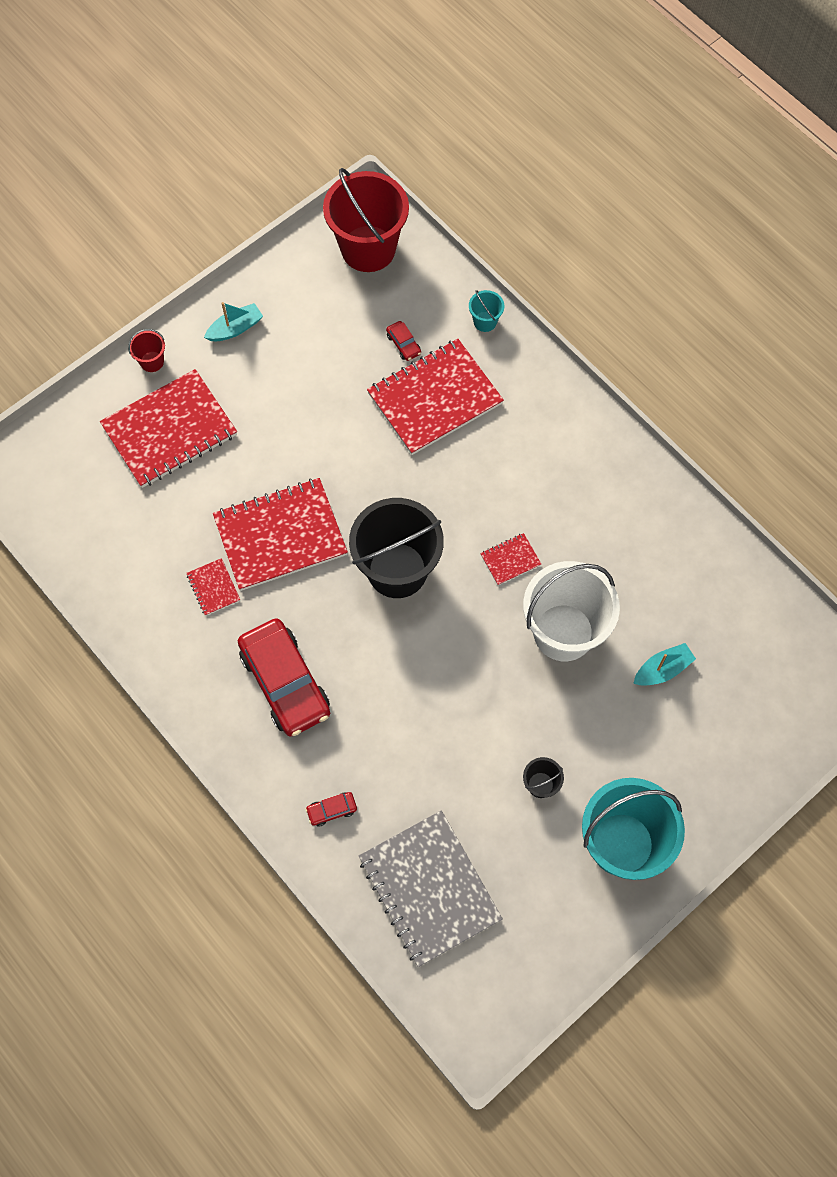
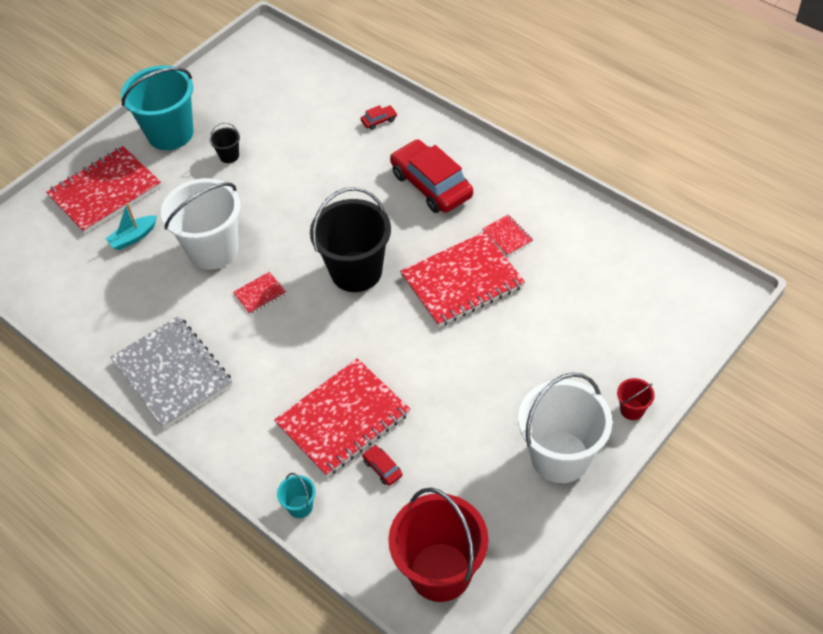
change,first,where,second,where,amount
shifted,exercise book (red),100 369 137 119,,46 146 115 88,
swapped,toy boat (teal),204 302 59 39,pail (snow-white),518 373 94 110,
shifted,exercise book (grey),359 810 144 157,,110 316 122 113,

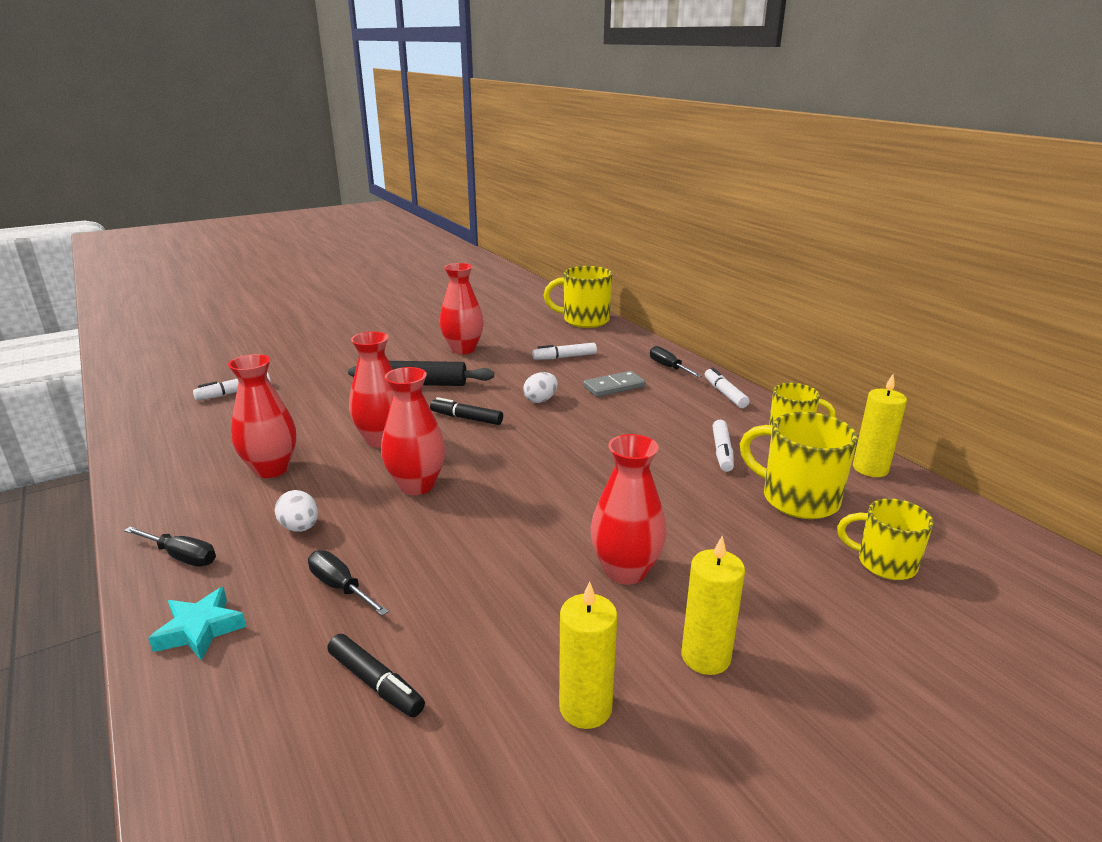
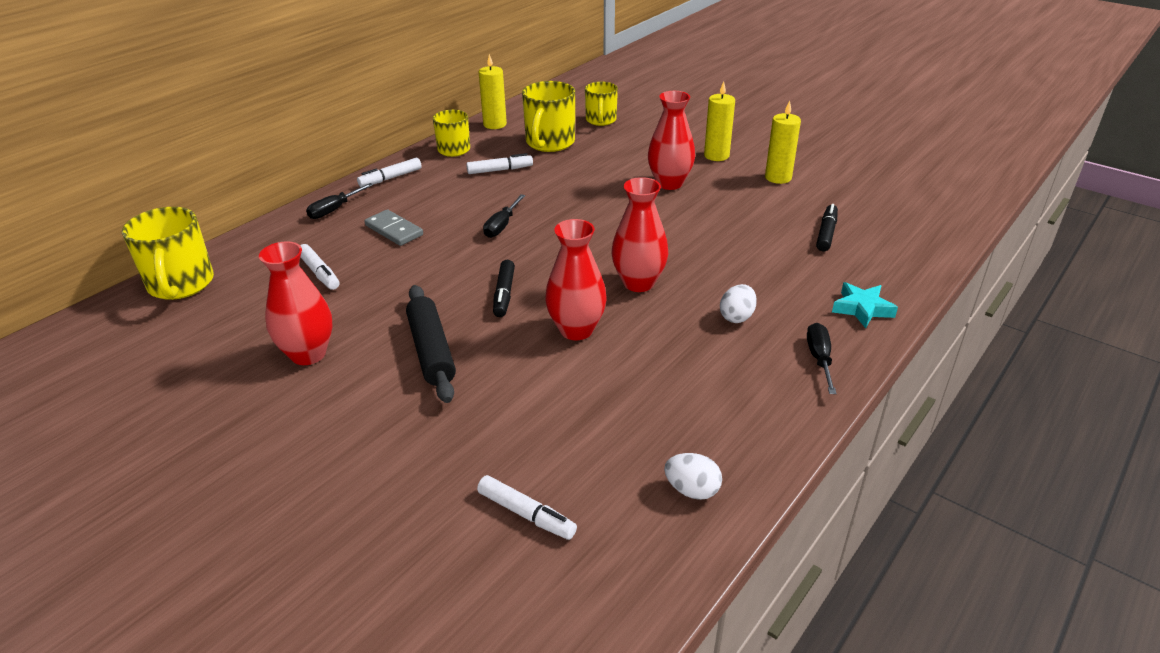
change,first,where,second,where,amount
gone,tall vase (red),228 354 68 124,,,
shifted,hand screwdriver (ebony),308 551 81 65,,483 194 42 44,
shifted,toy egg (snow-white),523 372 35 31,,664 453 58 47,

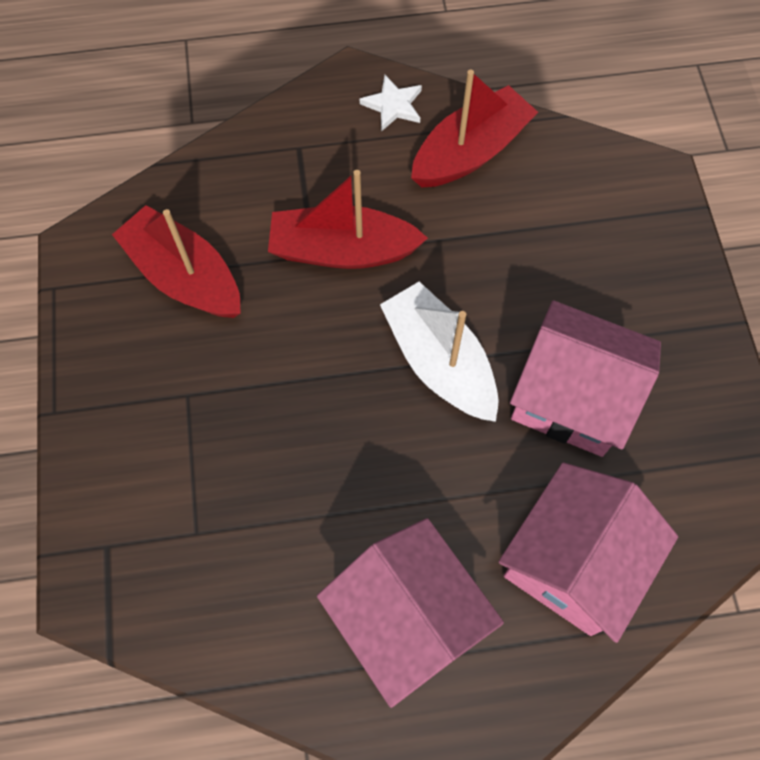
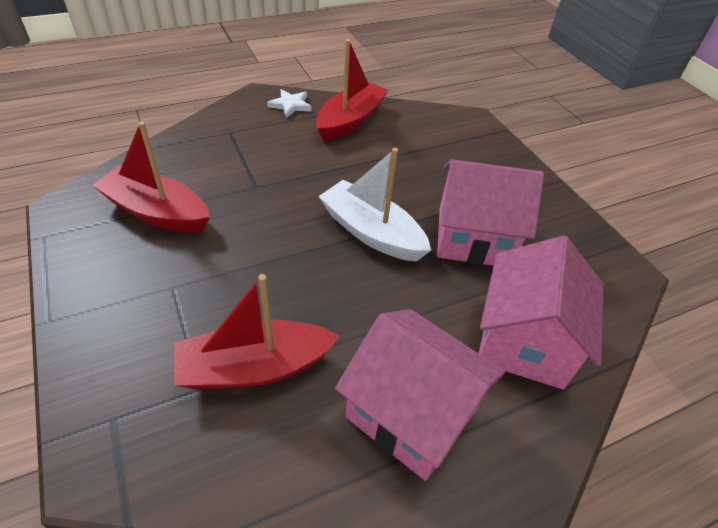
change,first,where,second,where,amount
shifted,toy boat (red),268 170 160 99,,174 274 166 116,

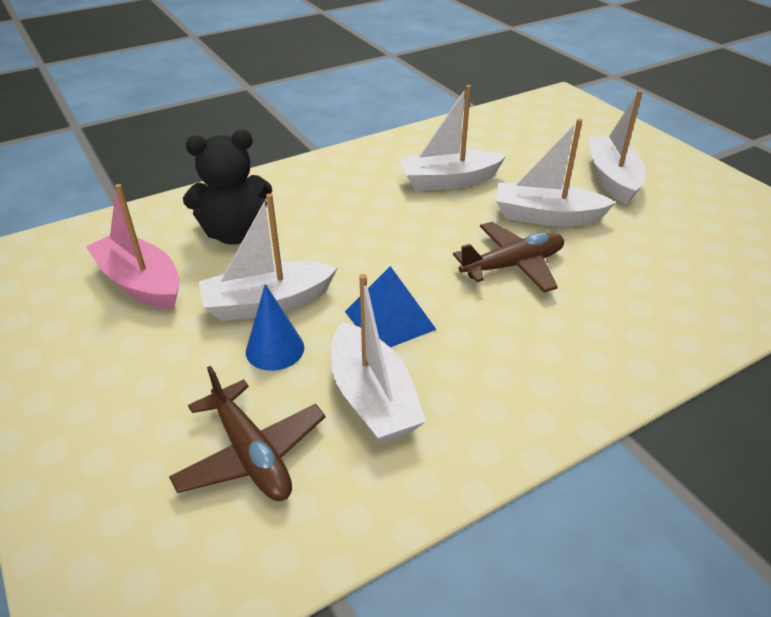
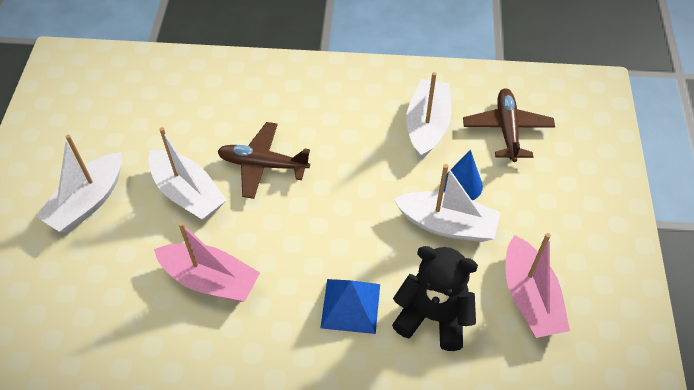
change,first,where,second,where,amount
shifted,pyramid shape (blue),345 266 92 82,,320 279 60 55,
repainted,toy boat (snow-white),399 85 108 106,toy boat (rose-pink),154 222 106 80,

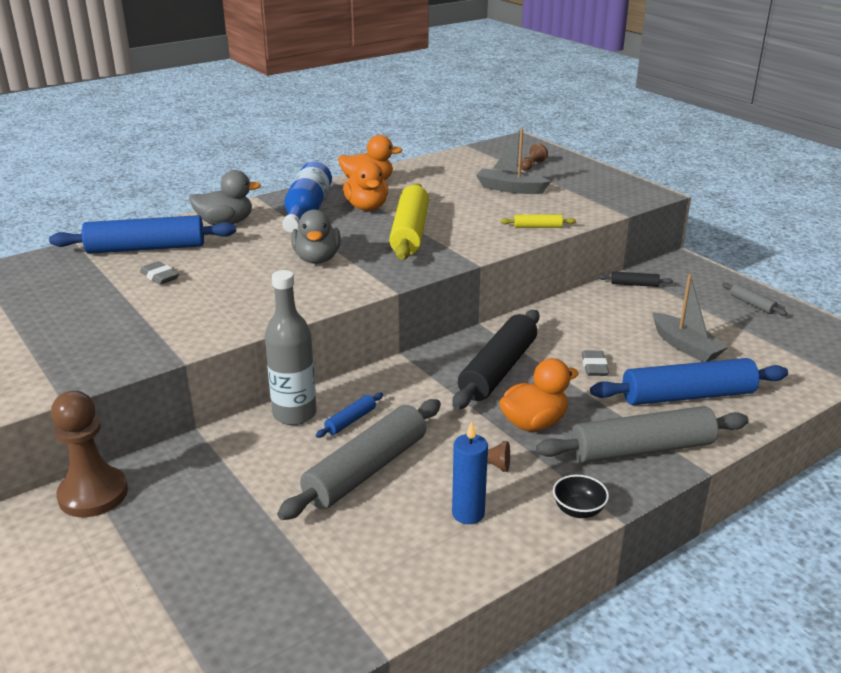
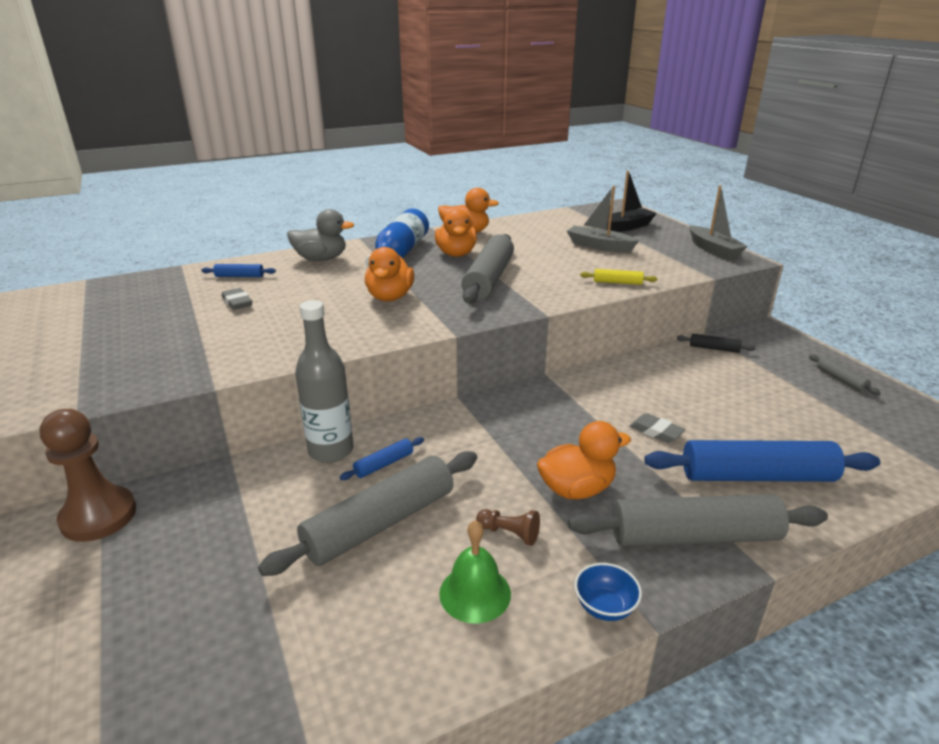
change,first,where,second,where,amount
scaled,pastry roller (blue),49 215 187 39,,201 264 75 13,x0.44
repainted,duck (grey),291 209 50 55,duck (orange-coloured),365 247 49 54,
repainted,pastry roller (bright yellow),389 183 40 77,pastry roller (grey),461 234 53 70,
swapped,pillar candle (blue),452 421 36 103,school bell (leaf-green),439 520 72 104,
gone,pastry roller (ebony),453 310 86 100,,,
swapped,pawn (dark brown),521 143 27 28,toy boat (ebony),605 170 52 62,
repainted,bowl (ebony),553 475 56 43,bowl (blue),574 563 68 58,
rotated,gum eraser (grey),582 351 27 25,,630 413 56 30,60 degrees counterclockwise
shifted,toy boat (grey),652 274 76 88,,690 185 58 74,

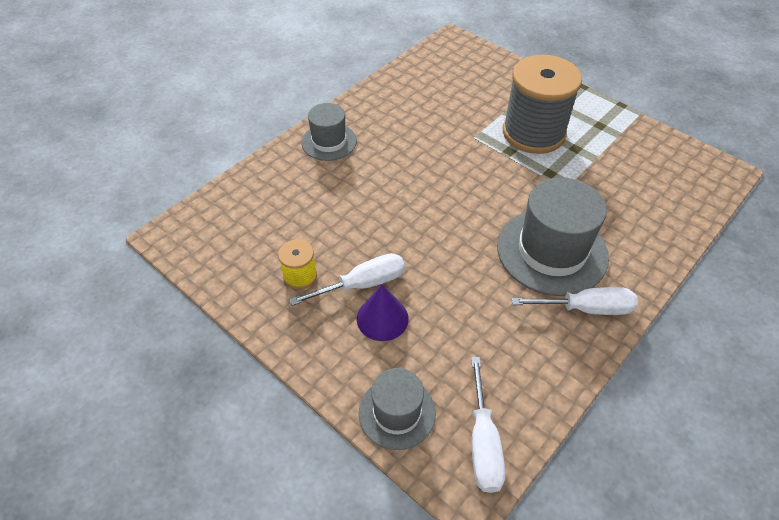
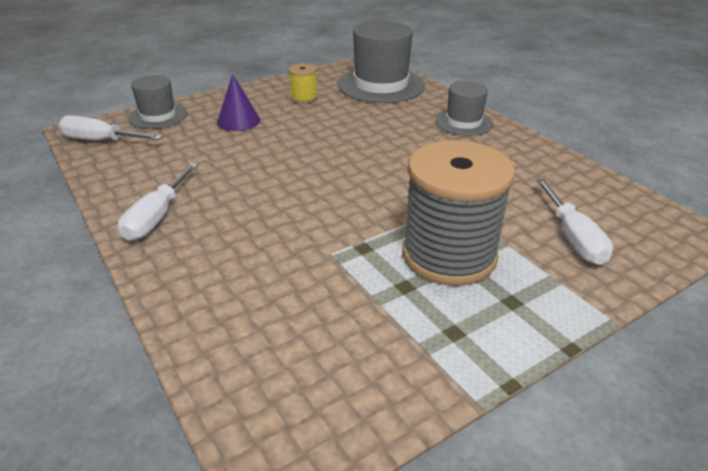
change,first,where,second,where,amount
shifted,hand screwdriver (snow-white),289 253 116 53,,536 179 77 86,
shifted,hat (grey),497 177 112 119,,338 21 87 82,

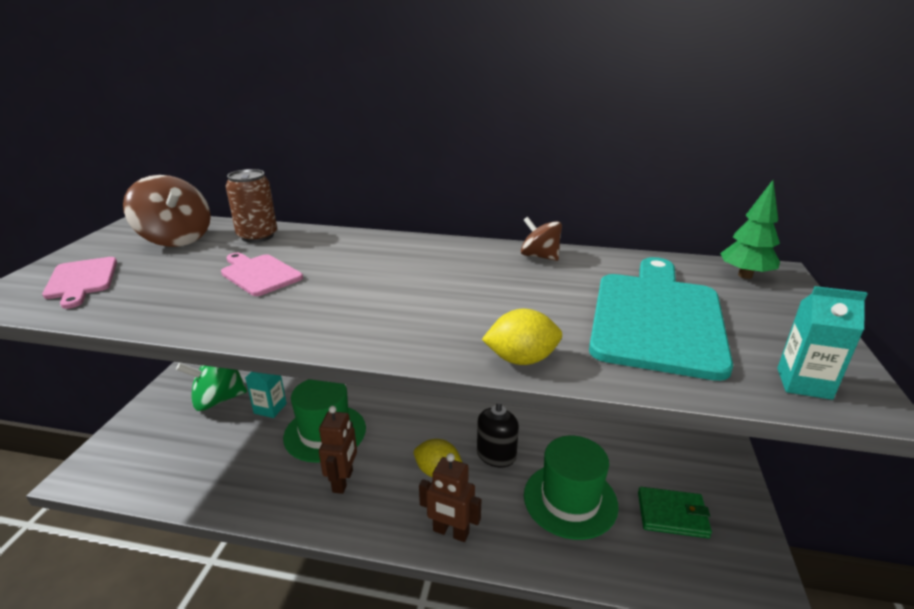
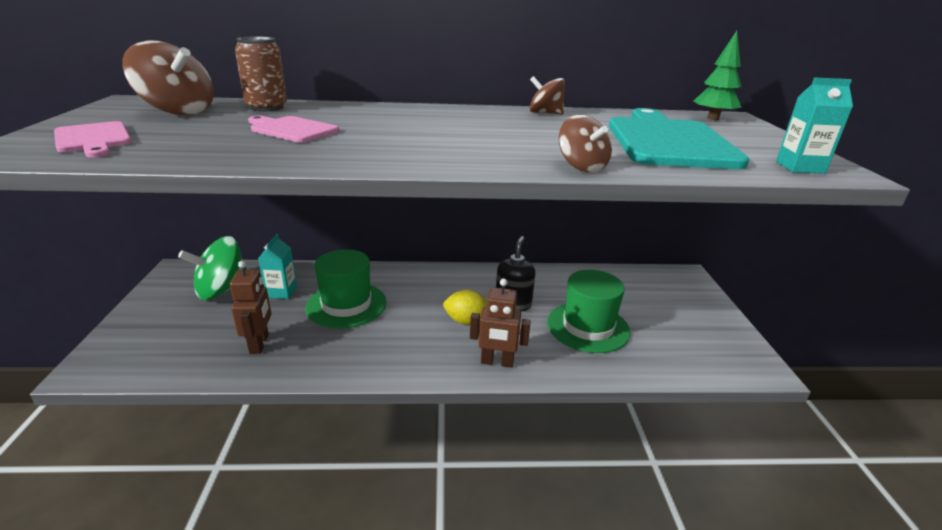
change,first,where,second,where,amount
shifted,toy robot (dark brown),319 406 38 88,,230 261 42 93,
swapped,lemon (bright yellow),482 309 80 56,toy top (dark brown),559 115 53 57,
gone,card wallet (leaf-green),638 487 74 51,,,

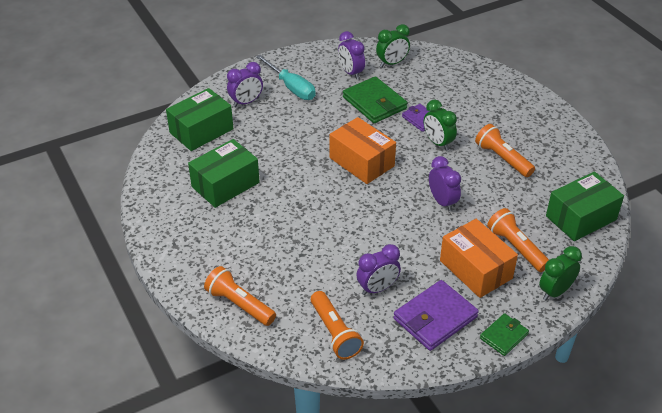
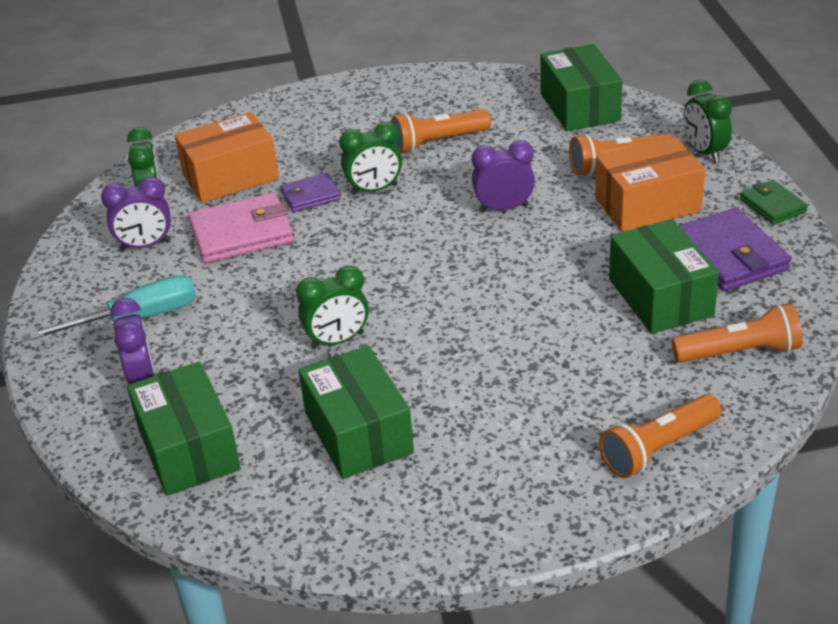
change,first,where,second,where,amount
shifted,package (orange-coloured),330 117 66 67,,175 112 104 91,
repainted,card wallet (leaf-green),343 76 65 47,card wallet (rose-pink),188 193 106 70,
swapped,alarm clock (violet),357 244 44 51,package (leaf-green),609 219 110 115,
new,,,alarm clock (leaf-green),296 266 73 83,

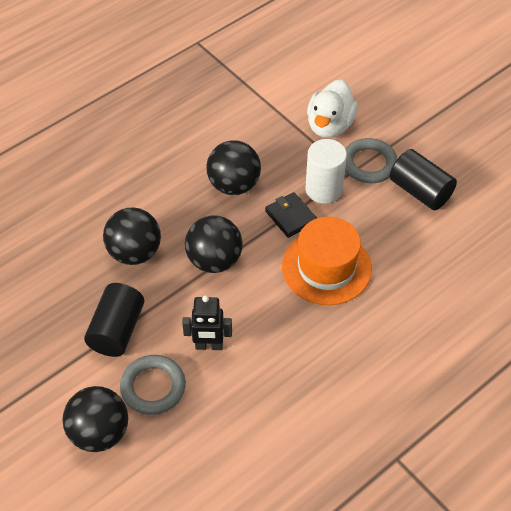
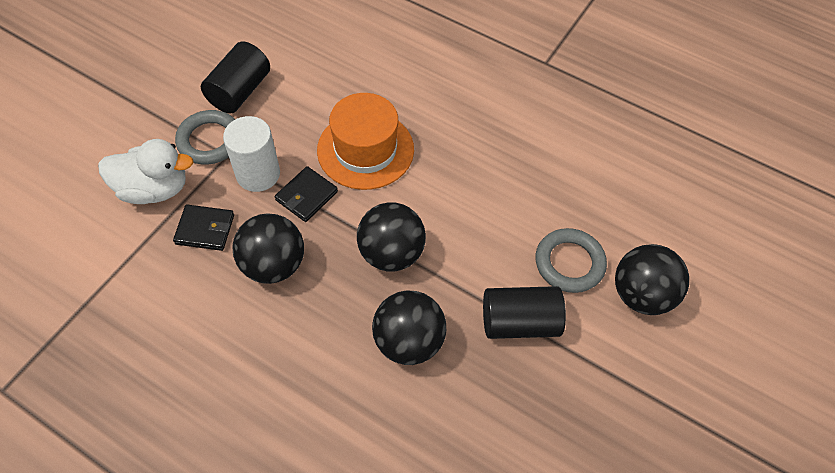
change,first,where,second,where,amount
gone,toy robot (ebony),182 295 50 55,,,
new,,,card wallet (ebony),173 205 61 46,

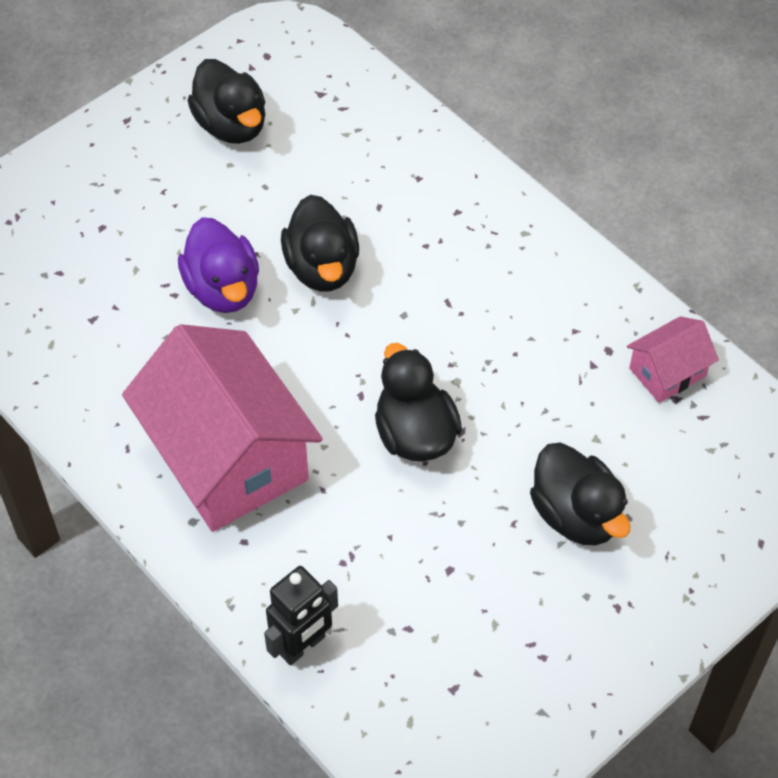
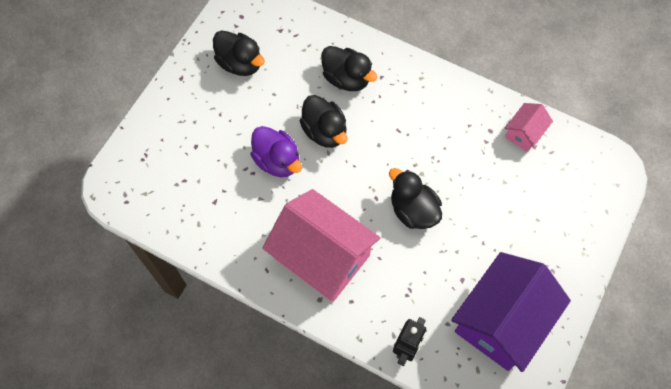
change,first,where,second,where,amount
shifted,duck (ebony),530 442 100 104,,321 46 57 45,
new,,,house (violet),451 252 120 120,

